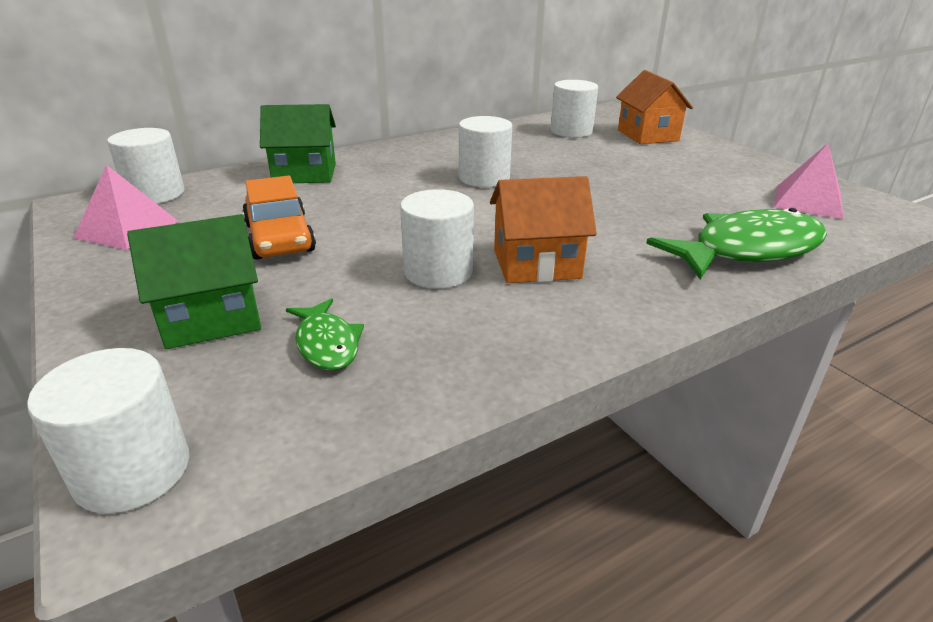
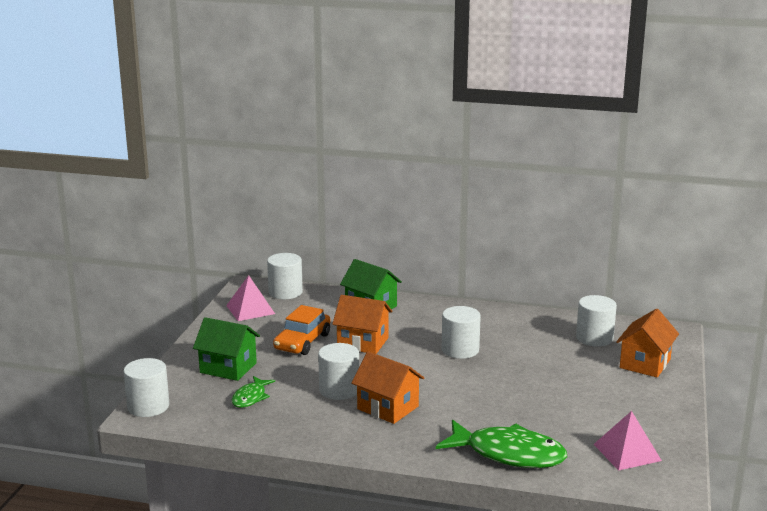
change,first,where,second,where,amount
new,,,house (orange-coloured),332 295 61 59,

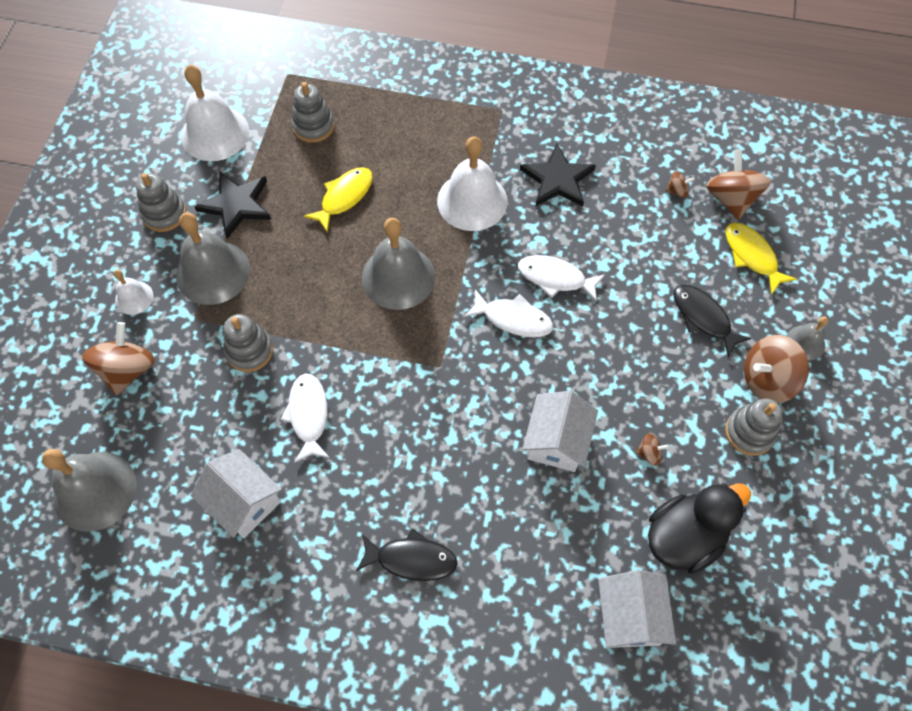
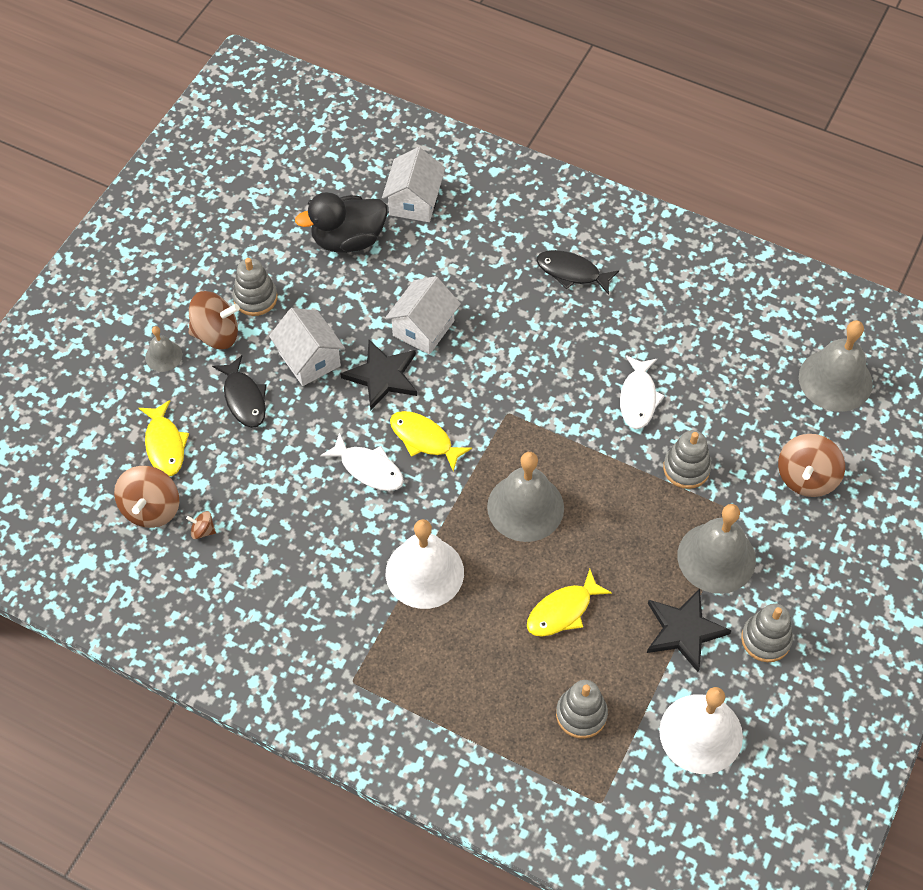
change,first,where,second,where,amount
gone,school bell (snow-white),114 270 39 45,,,
shifted,house (snow-white),191 449 91 89,,269 308 76 78,
repainted,fish (snow-white),464 290 89 48,fish (bright yellow),390 411 82 61,
shifted,five-pointed star (ebony),520 144 76 63,,340 340 77 70,
gone,toy top (dark brown),635 433 34 33,,,

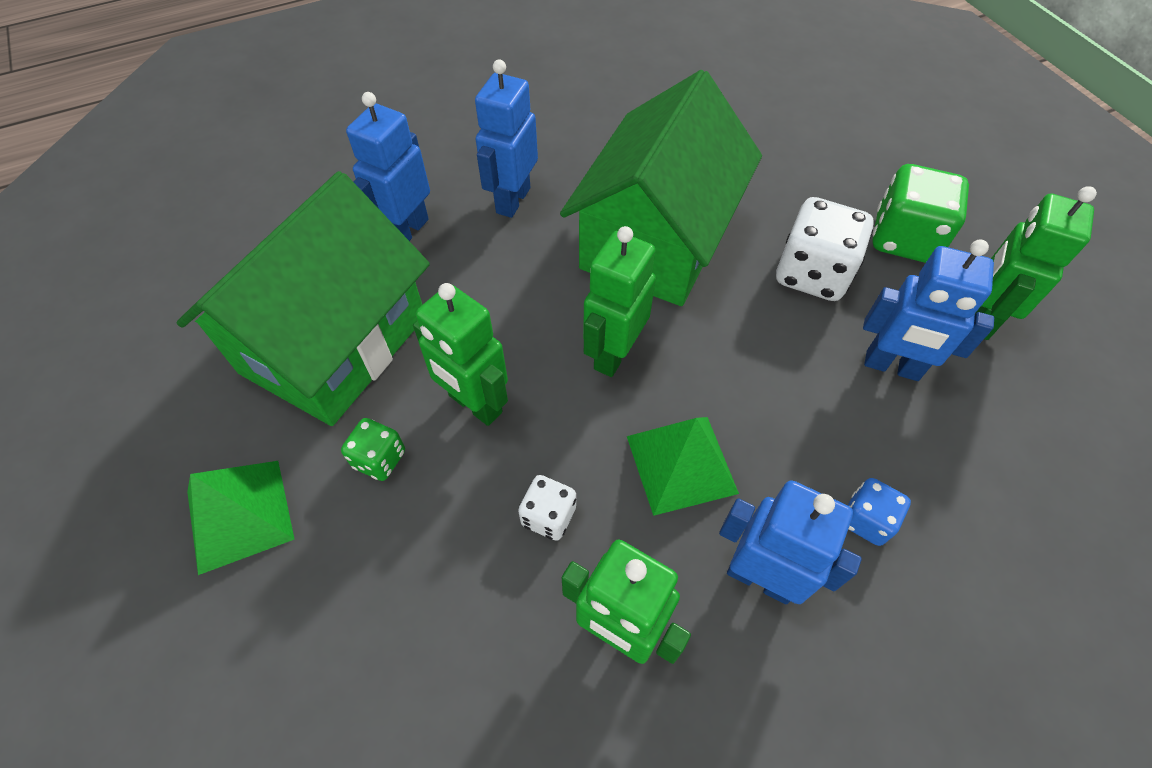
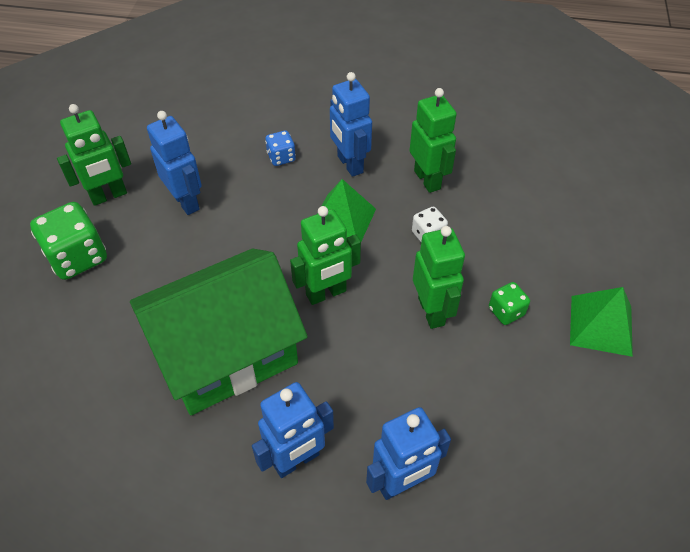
change,first,where,second,where,amount
gone,house (leaf-green),177 171 253 255,,,
gone,game die (snow-white),776 197 98 104,,,

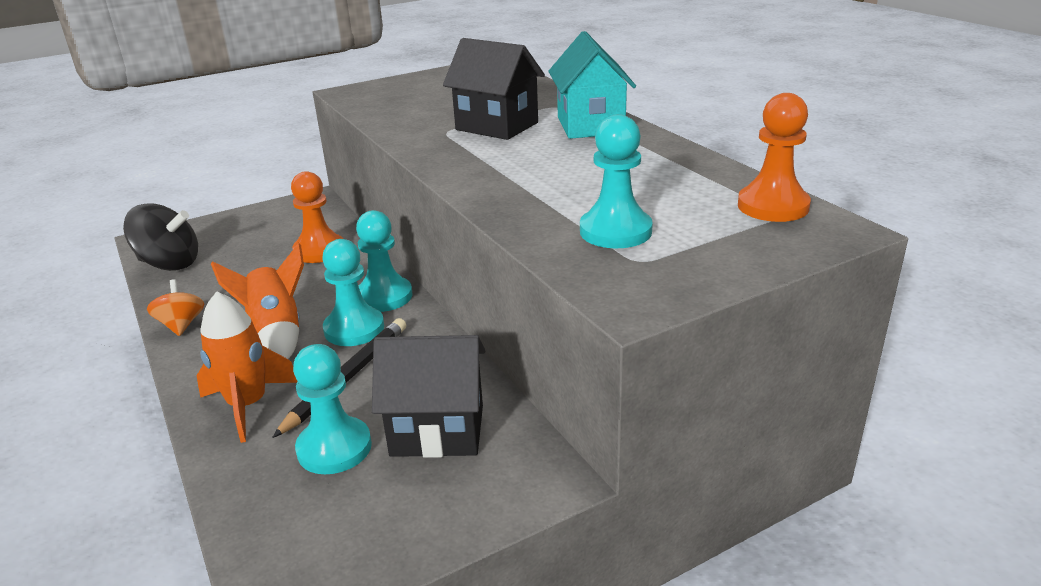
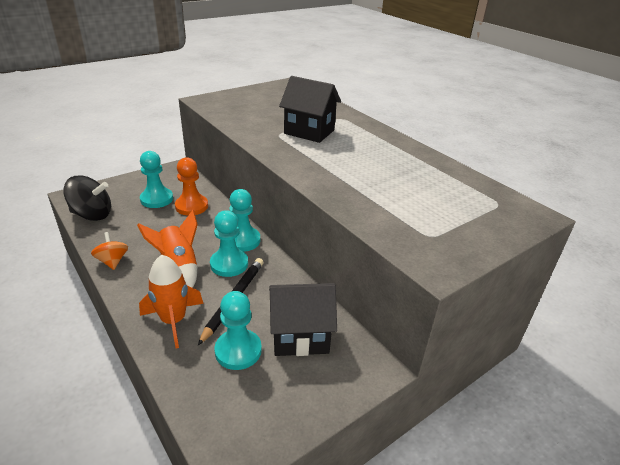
change,first,where,second,where,amount
gone,house (teal),548 31 88 108,,,
shifted,pawn (teal),580 114 73 134,,140 151 33 57,
gone,pawn (orange-coloured),738 93 73 129,,,

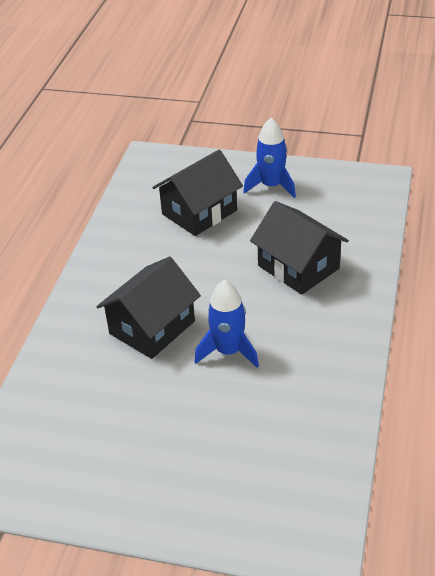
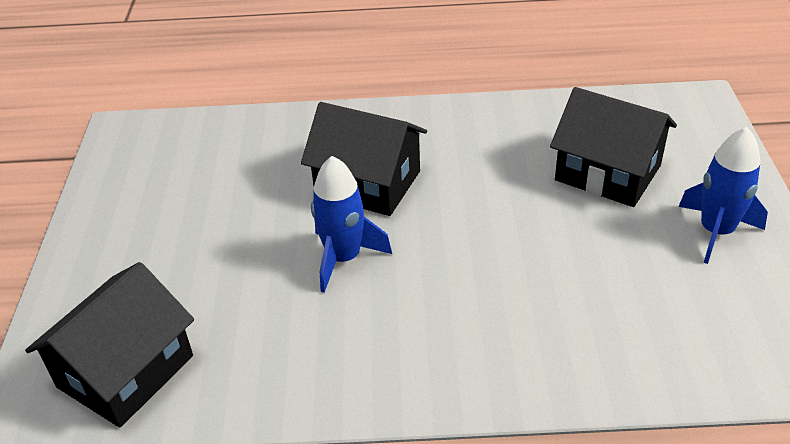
change,first,where,second,where,amount
shifted,house (ebony),250 201 99 94,,25 262 169 166,

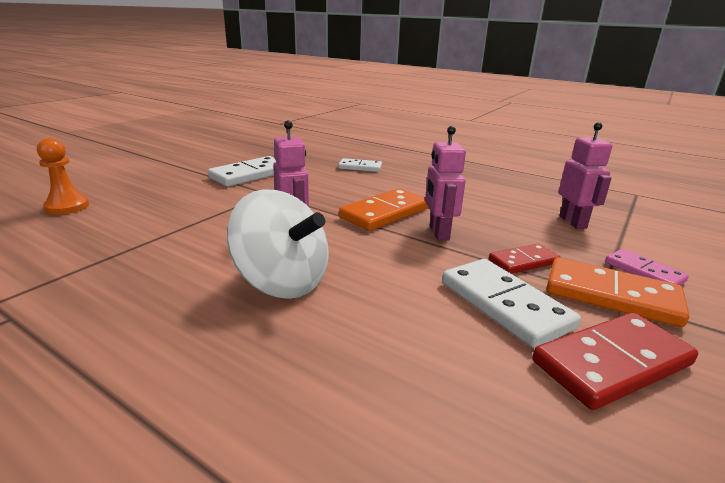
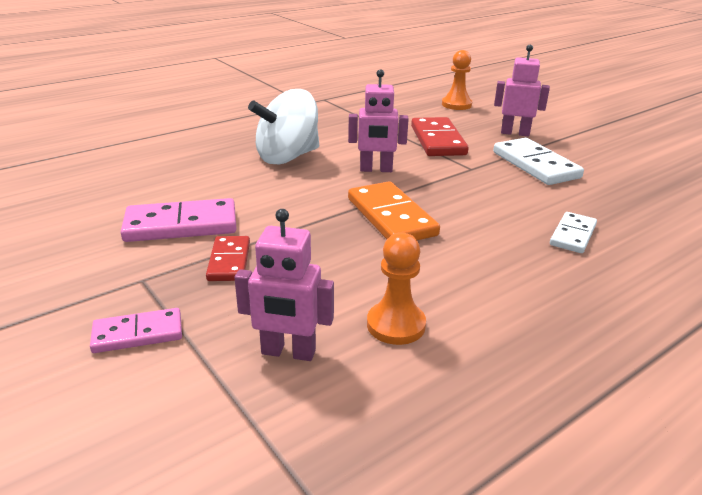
change,first,where,second,where,amount
shifted,toy robot (rose-pink),425 126 41 115,,494 45 56 91,
repainted,domino piece (snow-white),442 259 139 89,domino piece (rose-pink),121 198 116 44,
shifted,domino piece (red),532 312 166 98,,411 117 58 39,
gone,domino piece (orange-coloured),546 257 144 70,,,
new,,,pawn (orange-coloured),367 233 59 112,

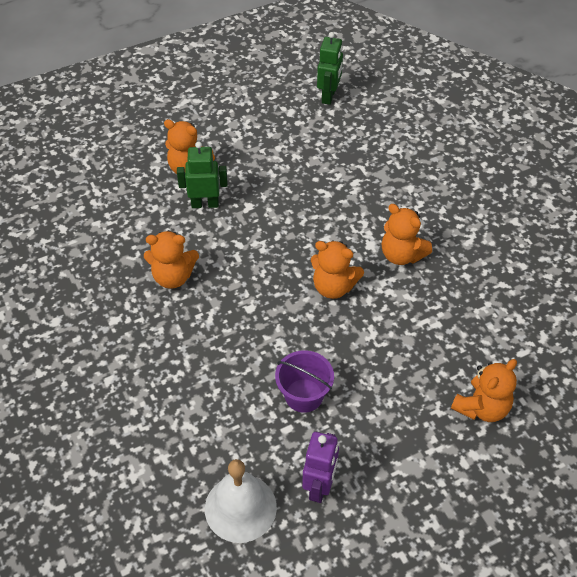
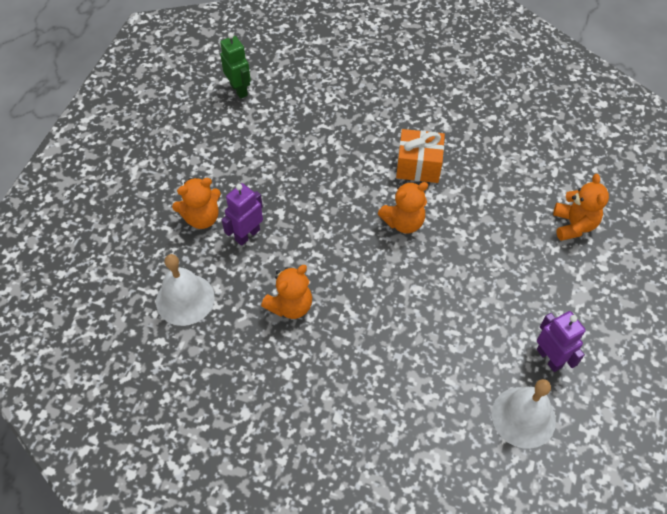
change,first,where,second,where,amount
repainted,toy robot (leaf-green),177 142 51 66,toy robot (violet),222 183 41 63,
gone,pail (violet),275 351 59 62,,,
swapped,teddy bear (orange-coloured),382 204 50 61,wrapped gift (orange-coloured),396 129 49 54,
new,,,school bell (snow-white),156 254 59 72,

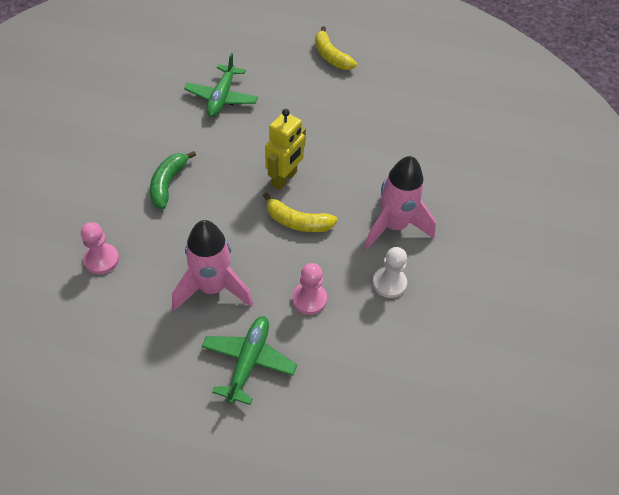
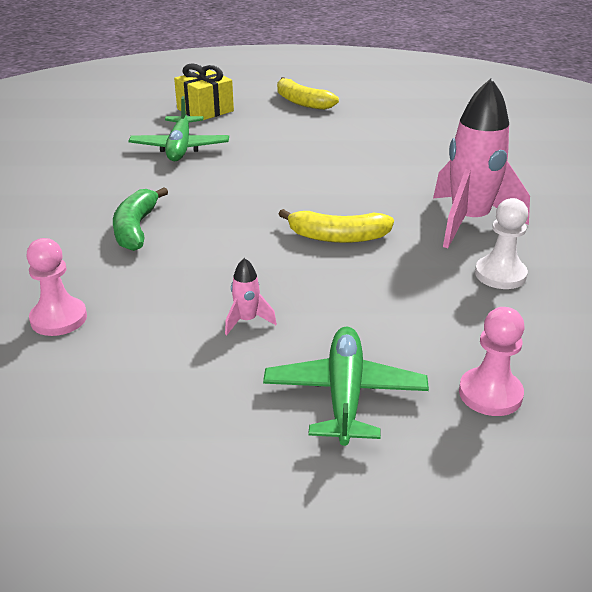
change,first,where,second,where,amount
scaled,rocket (rose-pink),172 220 81 91,,225 258 52 77,x0.42
gone,toy robot (bright yellow),265 109 41 81,,,
shifted,pawn (rose-pink),292 263 35 52,,459 307 66 109,
new,,,wrapped gift (bright yellow),174 64 60 56,

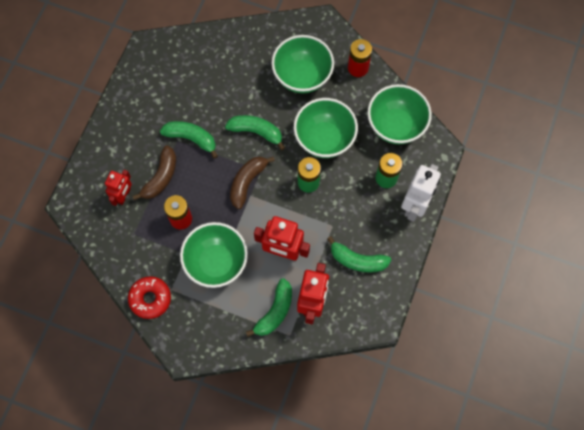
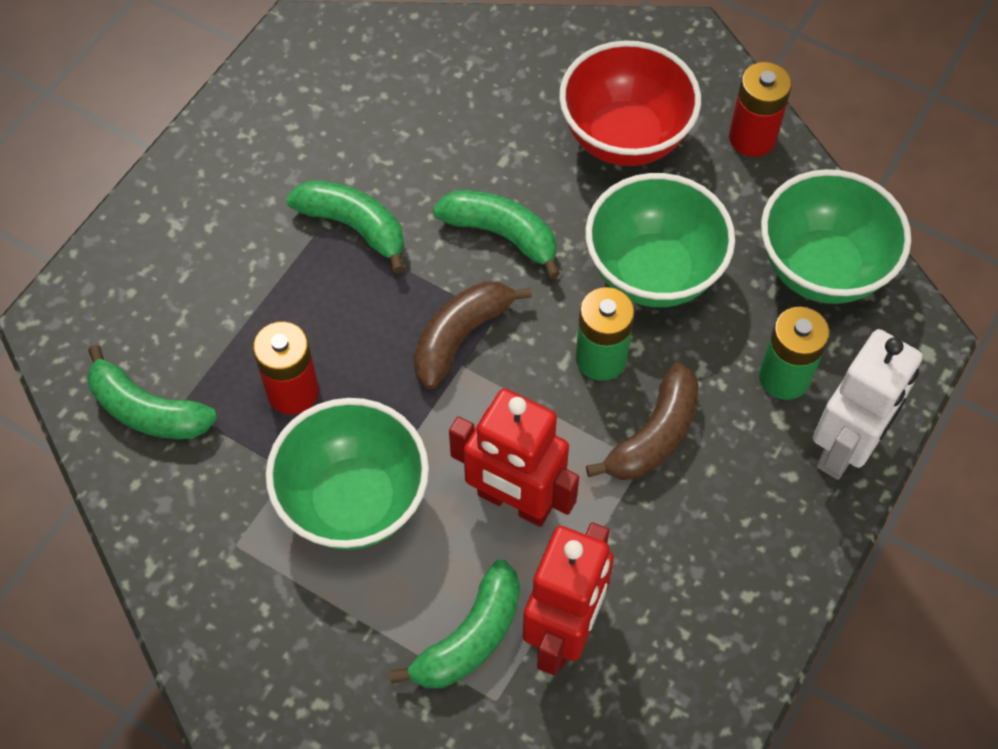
change,first,where,second,where,amount
gone,toy robot (red),105 170 27 36,,,
gone,glazed donut (red),128 276 43 43,,,
shifted,toy banana (dark brown),133 146 43 54,,586 363 113 117,
repainted,bowl (leaf-green),271 35 63 58,bowl (red),559 40 142 126,
shifted,toy banana (leaf-green),327 236 64 37,,87 345 130 94,

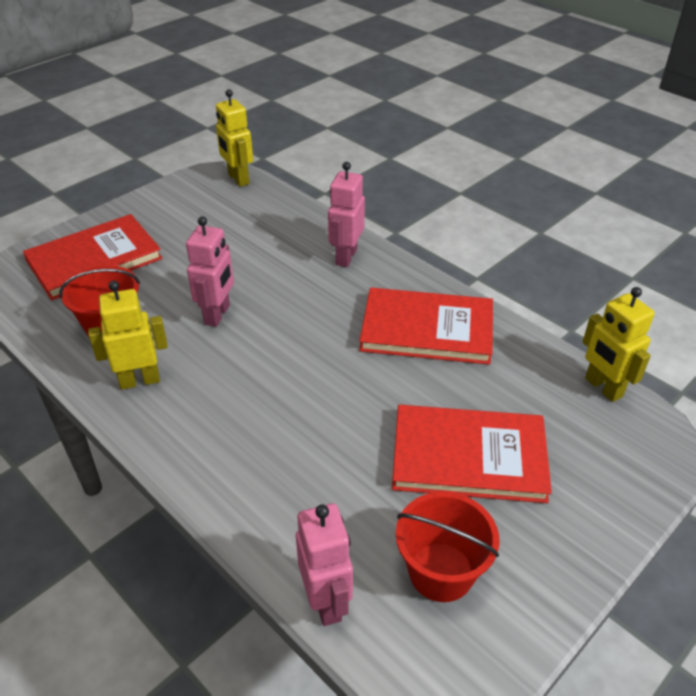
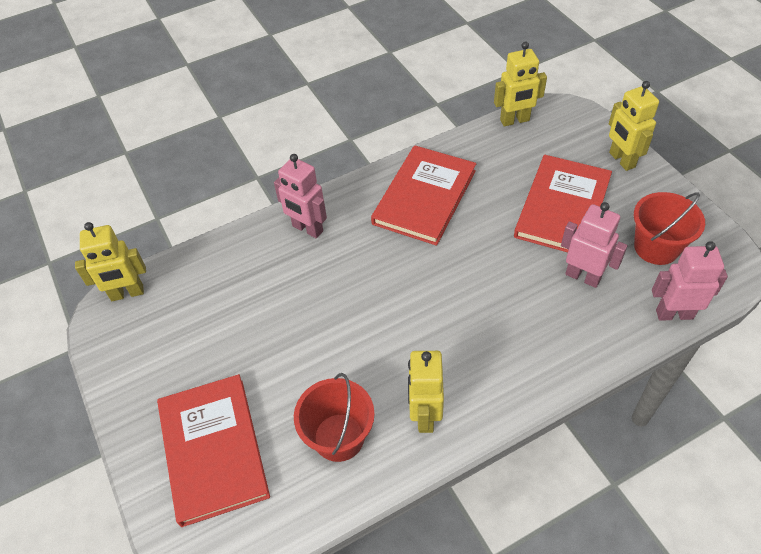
change,first,where,second,where,amount
shifted,toy robot (rose-pink),186 216 48 111,,561 202 67 86,
new,,,toy robot (bright yellow),609 81 50 90,

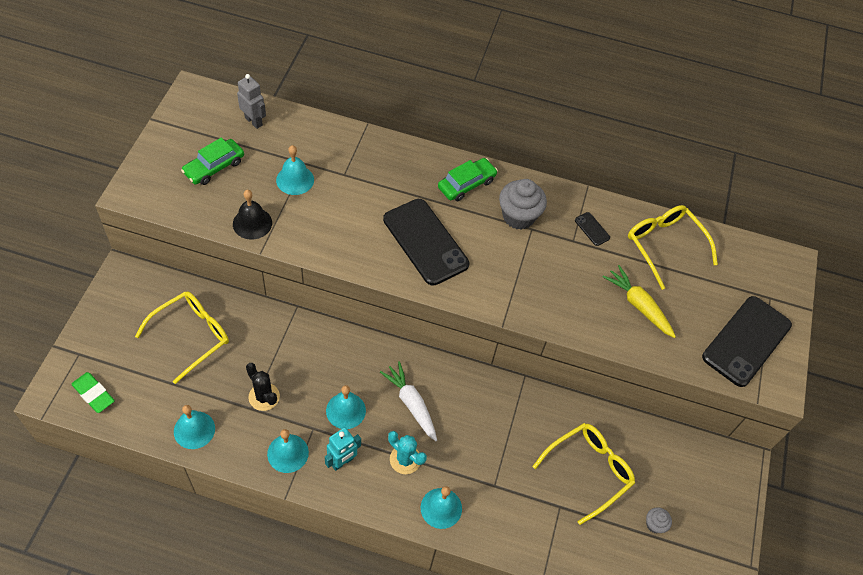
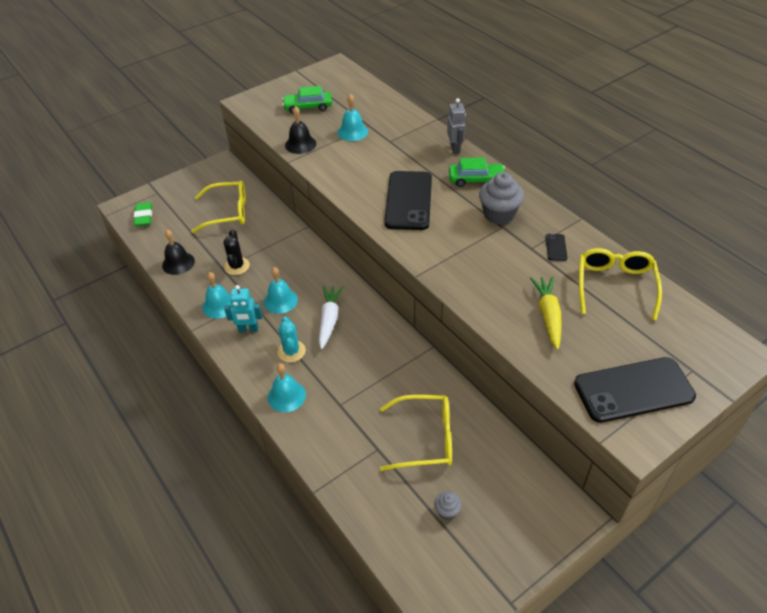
change,first,where,second,where,amount
repainted,school bell (teal),174 405 41 44,school bell (ebony),162 230 33 45,
shifted,toy robot (grey),237 74 29 55,,447 98 19 56,

